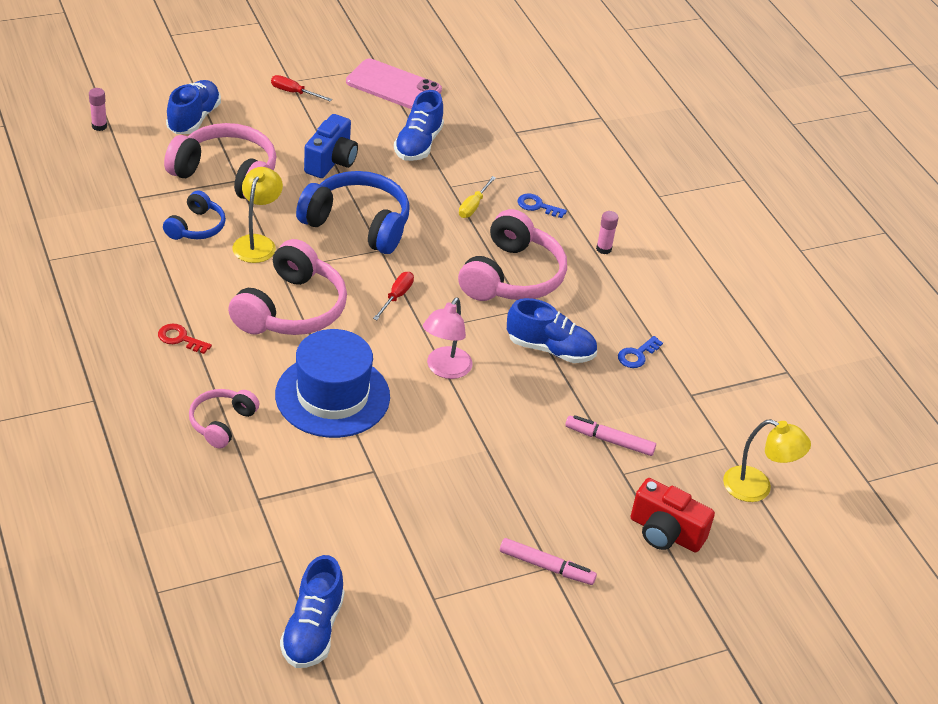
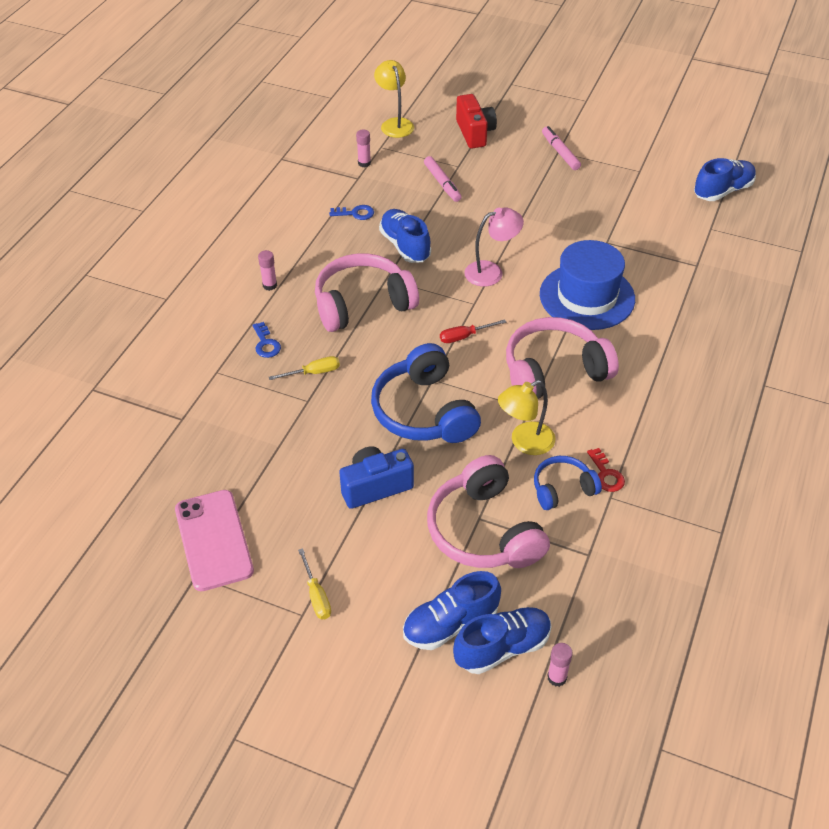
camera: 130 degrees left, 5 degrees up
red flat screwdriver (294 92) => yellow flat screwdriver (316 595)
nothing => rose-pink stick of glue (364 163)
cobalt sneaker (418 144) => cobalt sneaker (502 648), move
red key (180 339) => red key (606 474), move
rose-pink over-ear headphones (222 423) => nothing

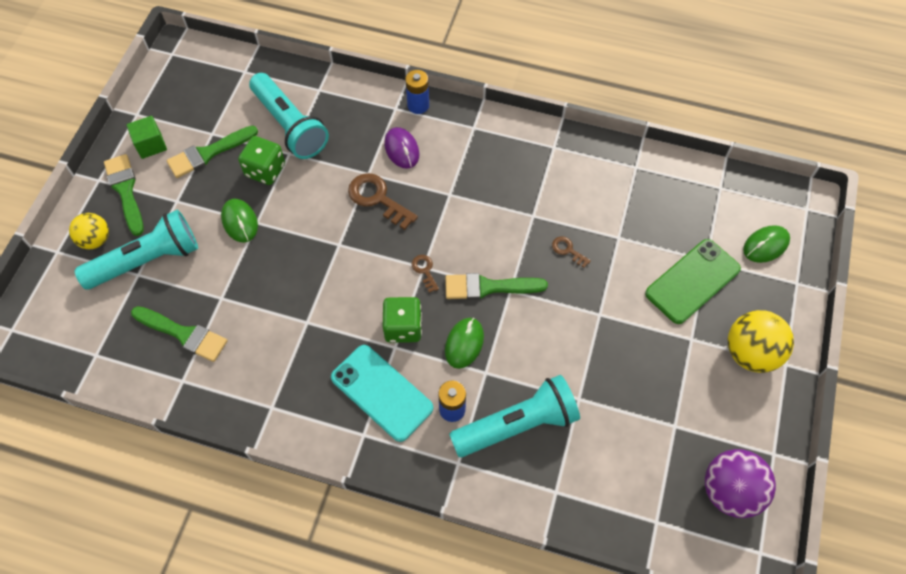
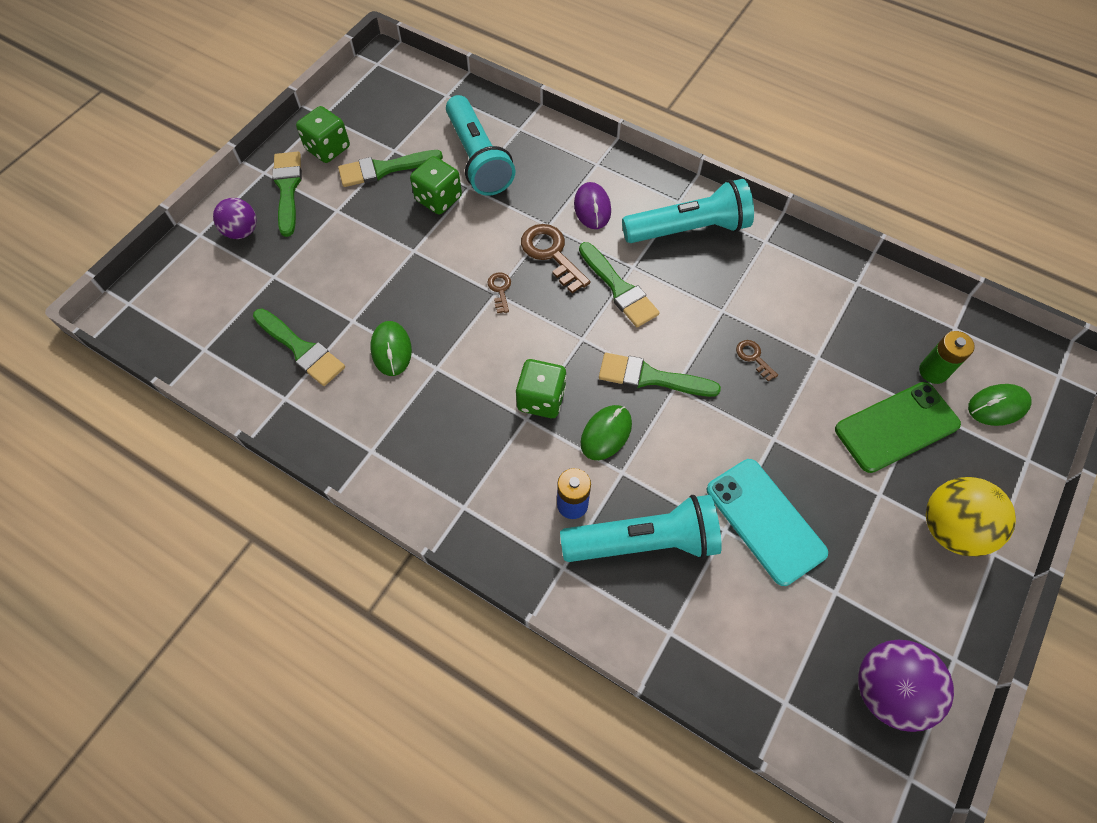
camera: 15 degrees right, 0 degrees up
yellow play ball (96 240) => violet play ball (242 231)
leaf-green block (151 145) => leaf-green game die (328 148)
leaf-green mouse (240 221) => leaf-green mouse (391 350), move
brown key (425 271) => brown key (500 290), move
nothing => leaf-green paint brush (618 288)
turquoise flashlight (147 260) => turquoise flashlight (688 229), move
turquoise mobile phone (381 392) => turquoise mobile phone (765 521), move
nothing => leaf-green battery (933 371)
cobalt battery (418 105) => nothing

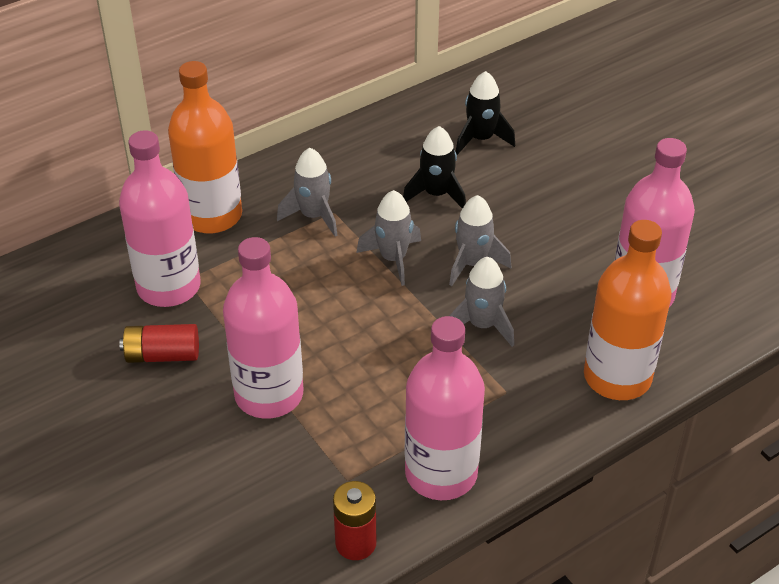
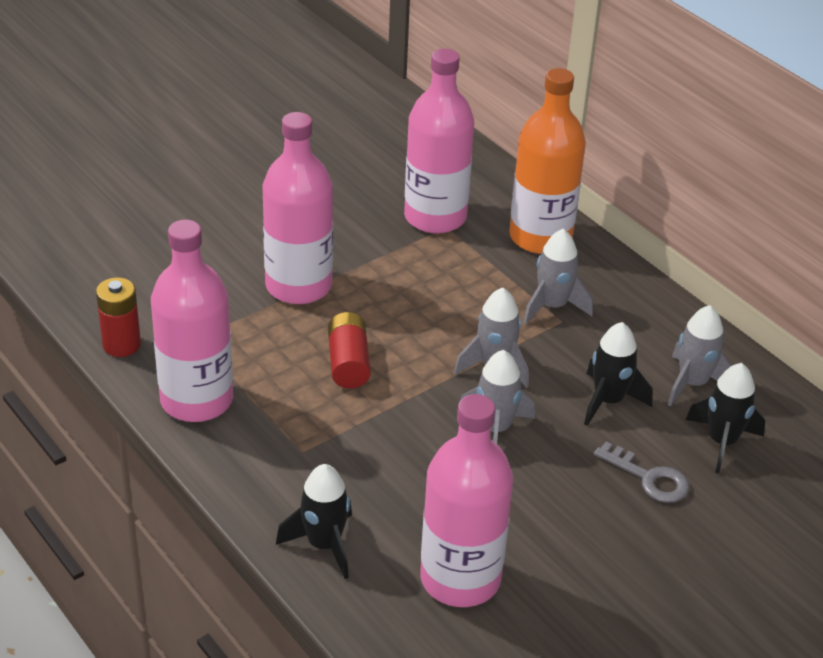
camera: 85 degrees right, 5 degrees down
orange drink bottle (617 377) => jet-black rocket (324 544)
red battery (162 355) => red battery (348 363), move
nothing => ash-grey key (649 478)
ash-grey rocket (482 325) => ash-grey rocket (692 383), move

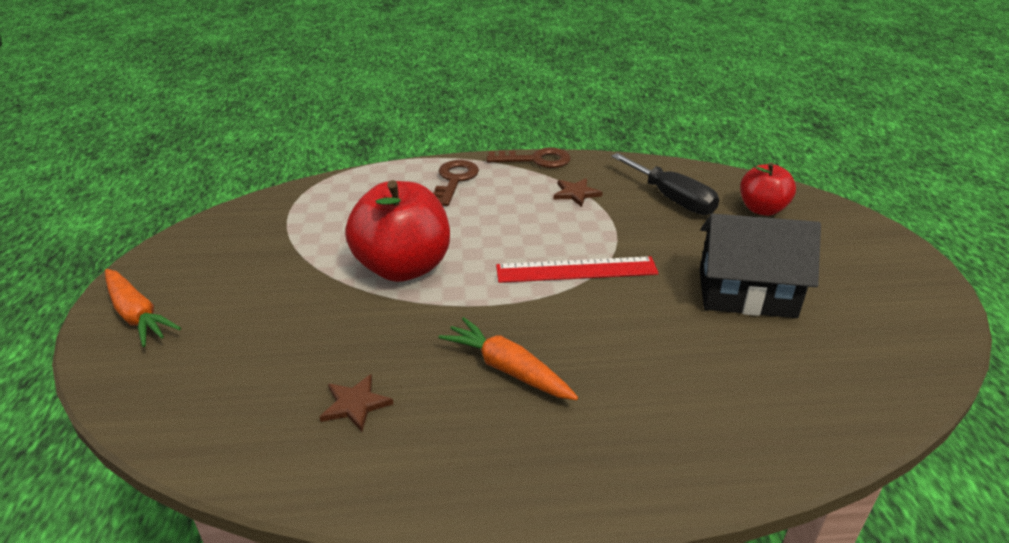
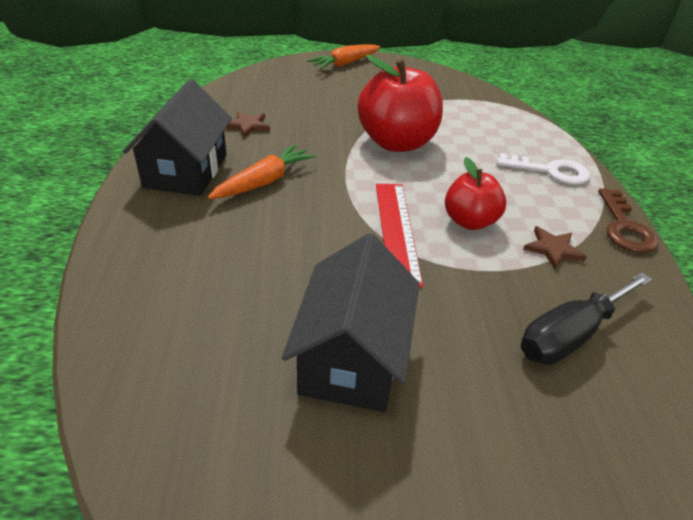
camera: 90 degrees right, 5 degrees up
nothing => jet-black toy house (186 171)
red apple (762 209) => red apple (469 221), move
brown key (454 180) => pure white key (550 171)

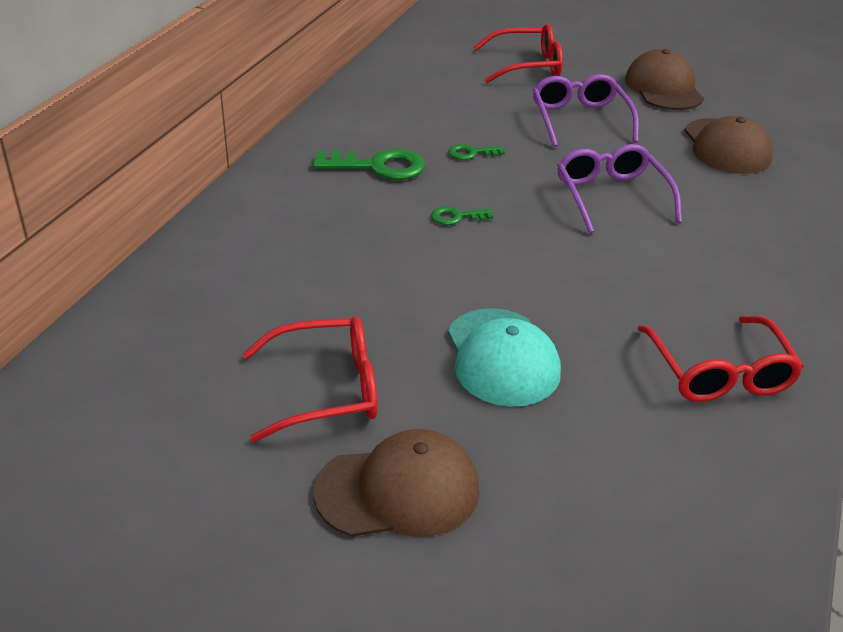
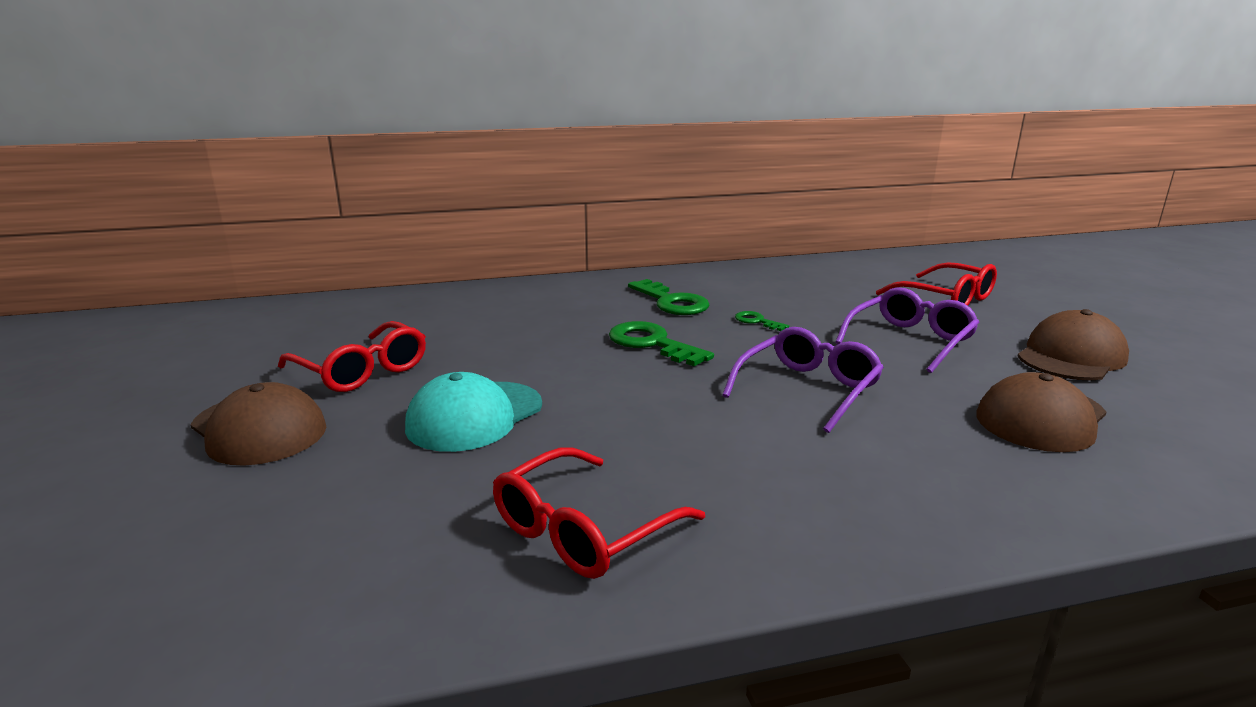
camera: 55 degrees right, 15 degrees down
leaf-green key (456 217) => leaf-green key (652 343), x1.92

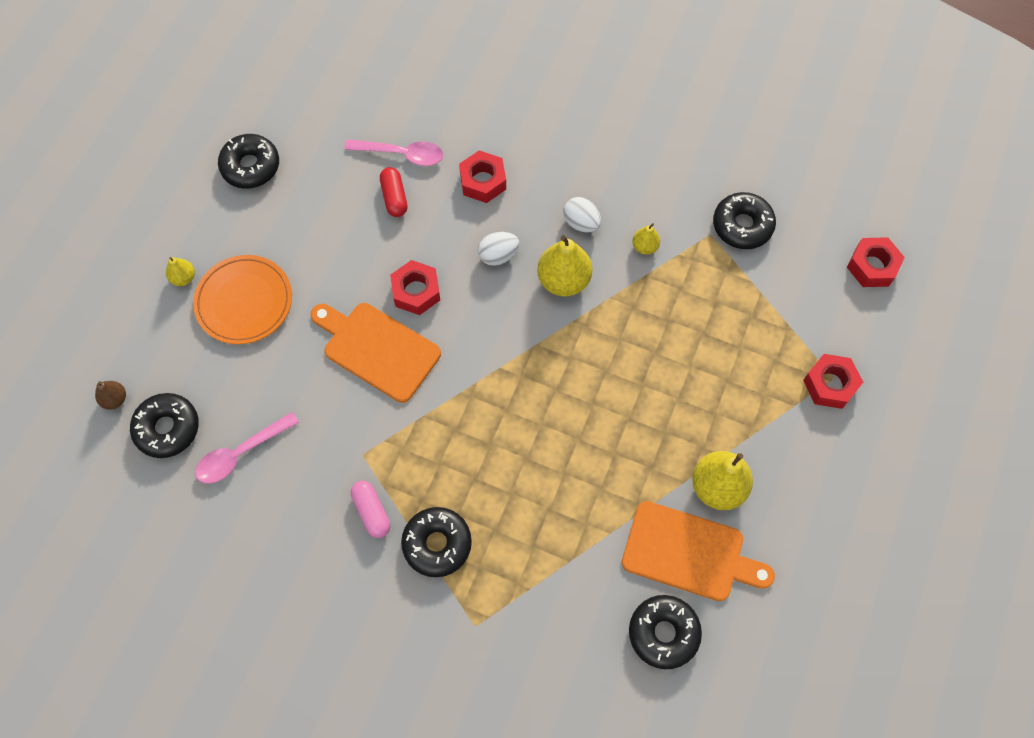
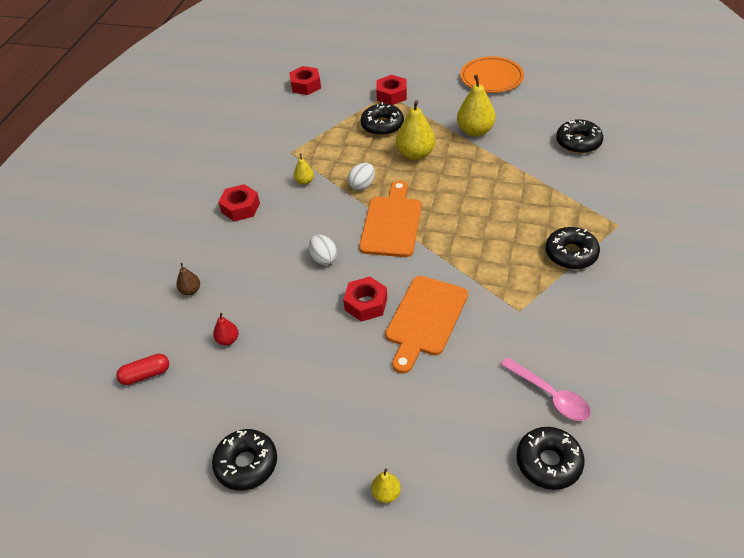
camera: 95 degrees left, 20 degrees down
red pill shape (394 197) => red pill shape (146 375), move
brown toy pear (115 399) => brown toy pear (190 290), move
rose-pink teaspoon (401 154) => red toy pear (228 340)
red hex nut (483 181) => red hex nut (240 208), move
pure white toy egg (581 223) => pure white toy egg (362 185), move
orange cutting board (689 553) => orange cutting board (391 223), move
jet-black doughnut (742 225) => jet-black doughnut (382 125), move
yellow toy pear (563 280) => yellow toy pear (415 154), move
orange flat dish (244 302) => orange flat dish (491 78), move
rose-pink pill shape (371 512) => nothing

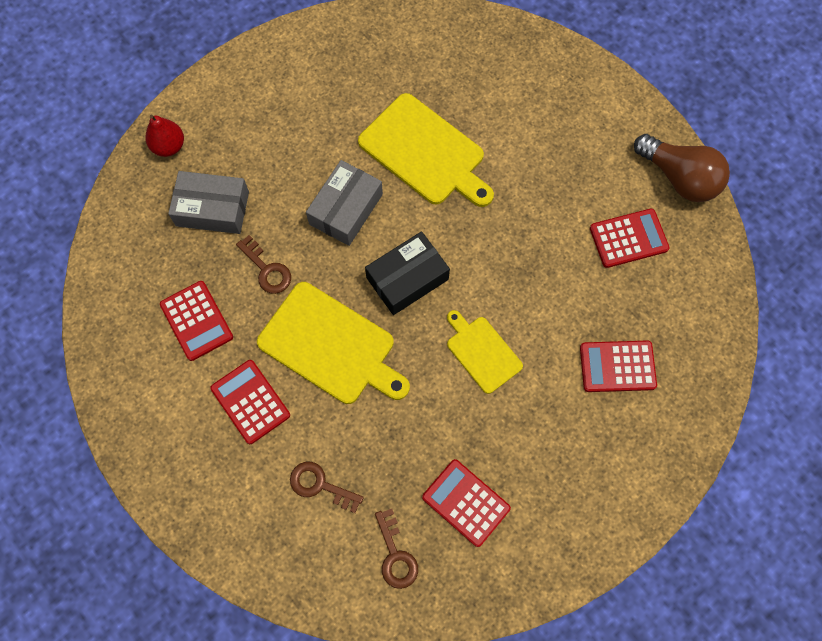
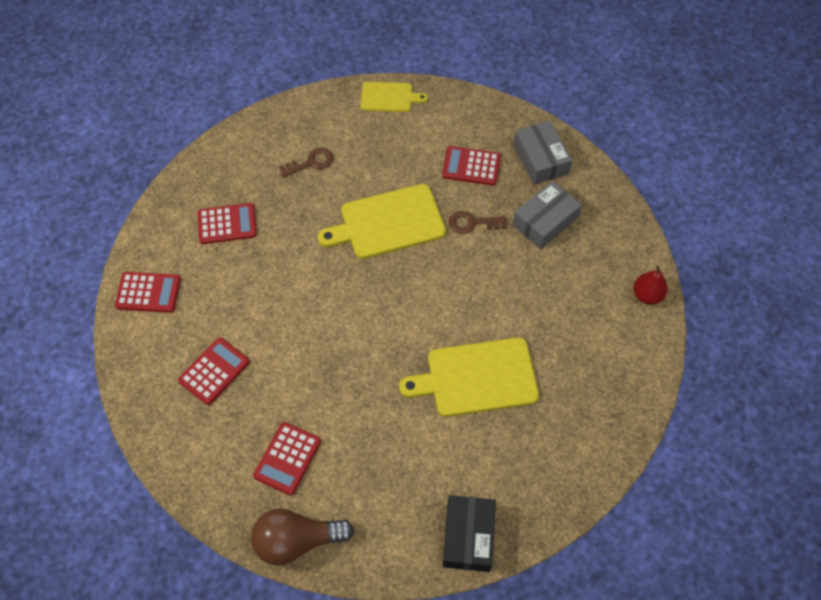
camera: 130 degrees right, 10 degrees down
red adding machine (250 402) => red adding machine (148 292), move
yellow cutting board (482 352) => yellow cutting board (389 97), move
jet-black box (407 278) => jet-black box (468 537), move
ash-grey box (346 209) => ash-grey box (540 159), move
red toy pear (169 146) => red toy pear (647 295), move
brown key (395 555) => nothing

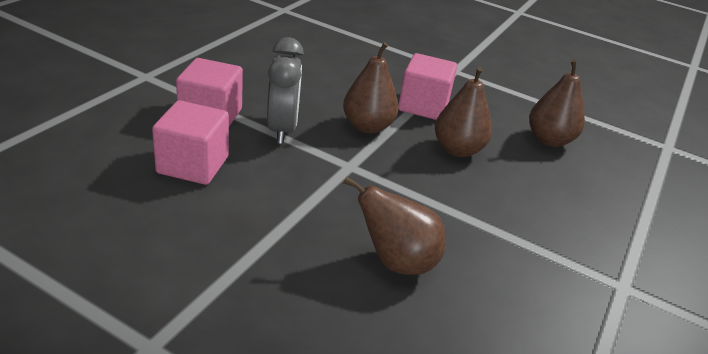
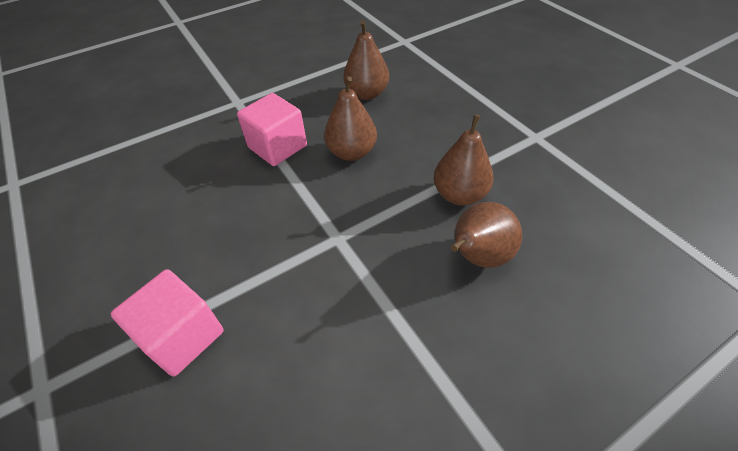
camera: 55 degrees left, 15 degrees up
brown toy pear (367 126) => brown toy pear (459 195), move
rose-pink block (193 165) => nothing
ash-grey clock (282 129) => nothing

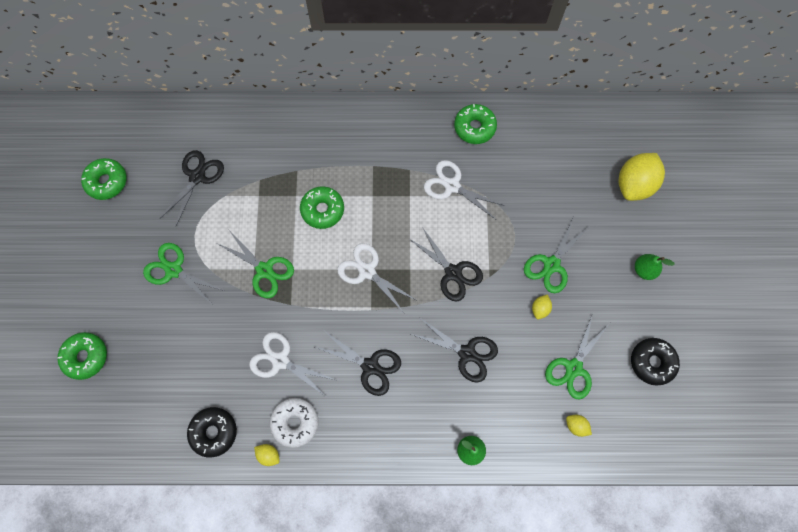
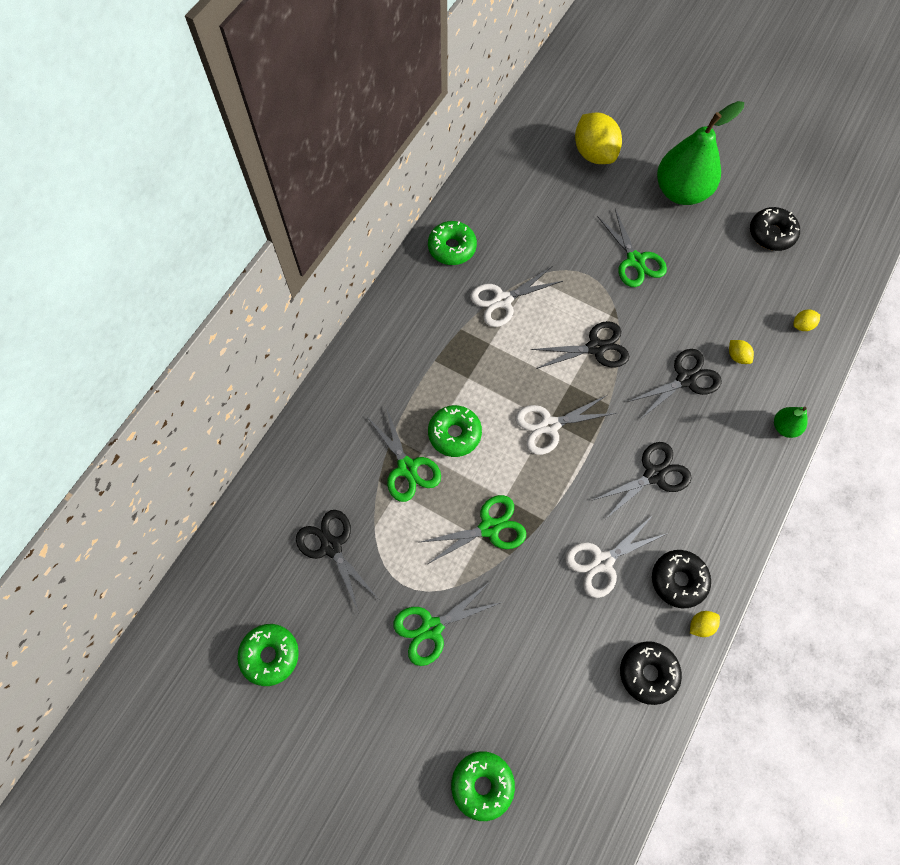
camera: 60 degrees left, 5 degrees down
leaf-green pair of scissors (573 368) => leaf-green pair of scissors (407 468), move
pure white doughnut (295 423) => jet-black doughnut (678 580)
leaf-green toy pear (644 270) => leaf-green toy pear (681 192), x2.20
yellow citrus fruit (540 309) => yellow citrus fruit (737 356), move

